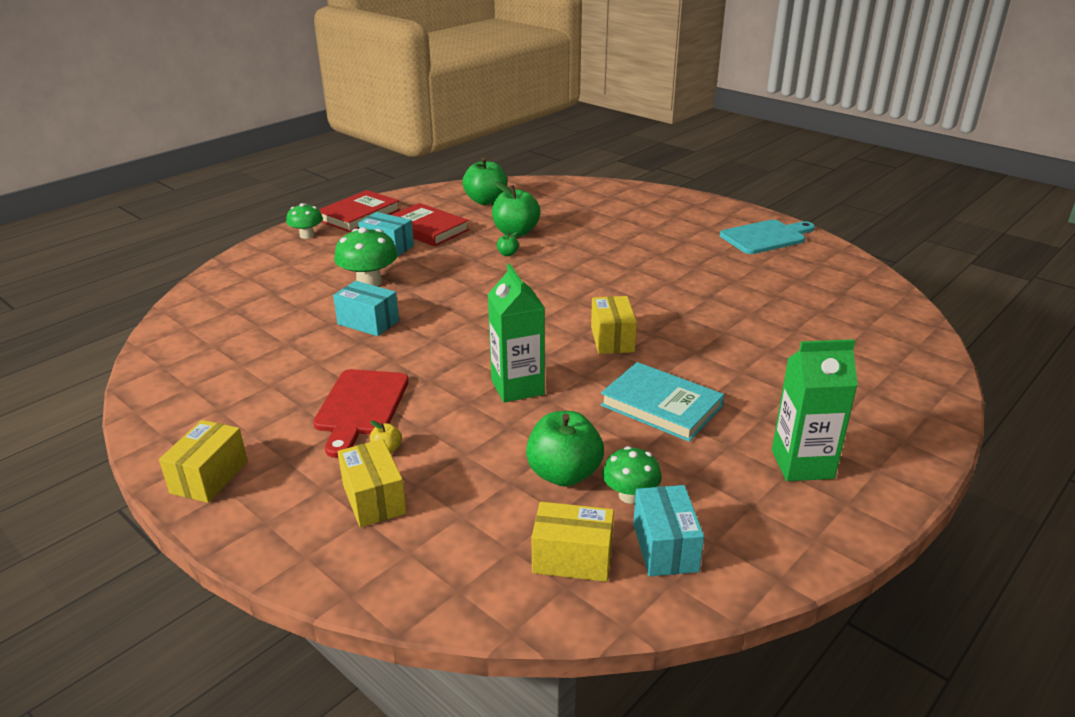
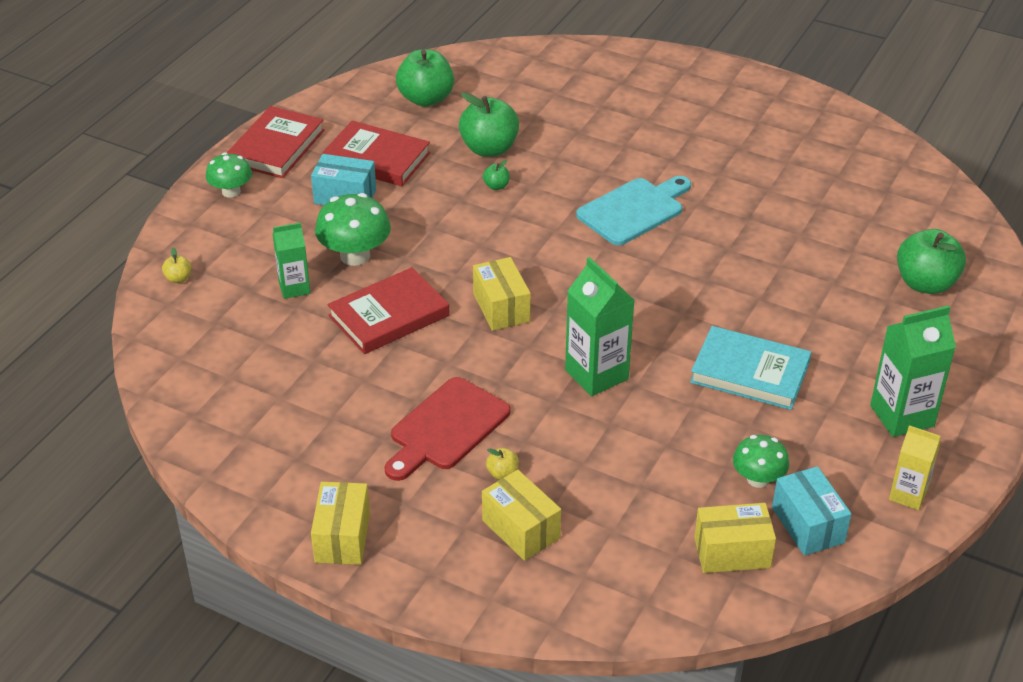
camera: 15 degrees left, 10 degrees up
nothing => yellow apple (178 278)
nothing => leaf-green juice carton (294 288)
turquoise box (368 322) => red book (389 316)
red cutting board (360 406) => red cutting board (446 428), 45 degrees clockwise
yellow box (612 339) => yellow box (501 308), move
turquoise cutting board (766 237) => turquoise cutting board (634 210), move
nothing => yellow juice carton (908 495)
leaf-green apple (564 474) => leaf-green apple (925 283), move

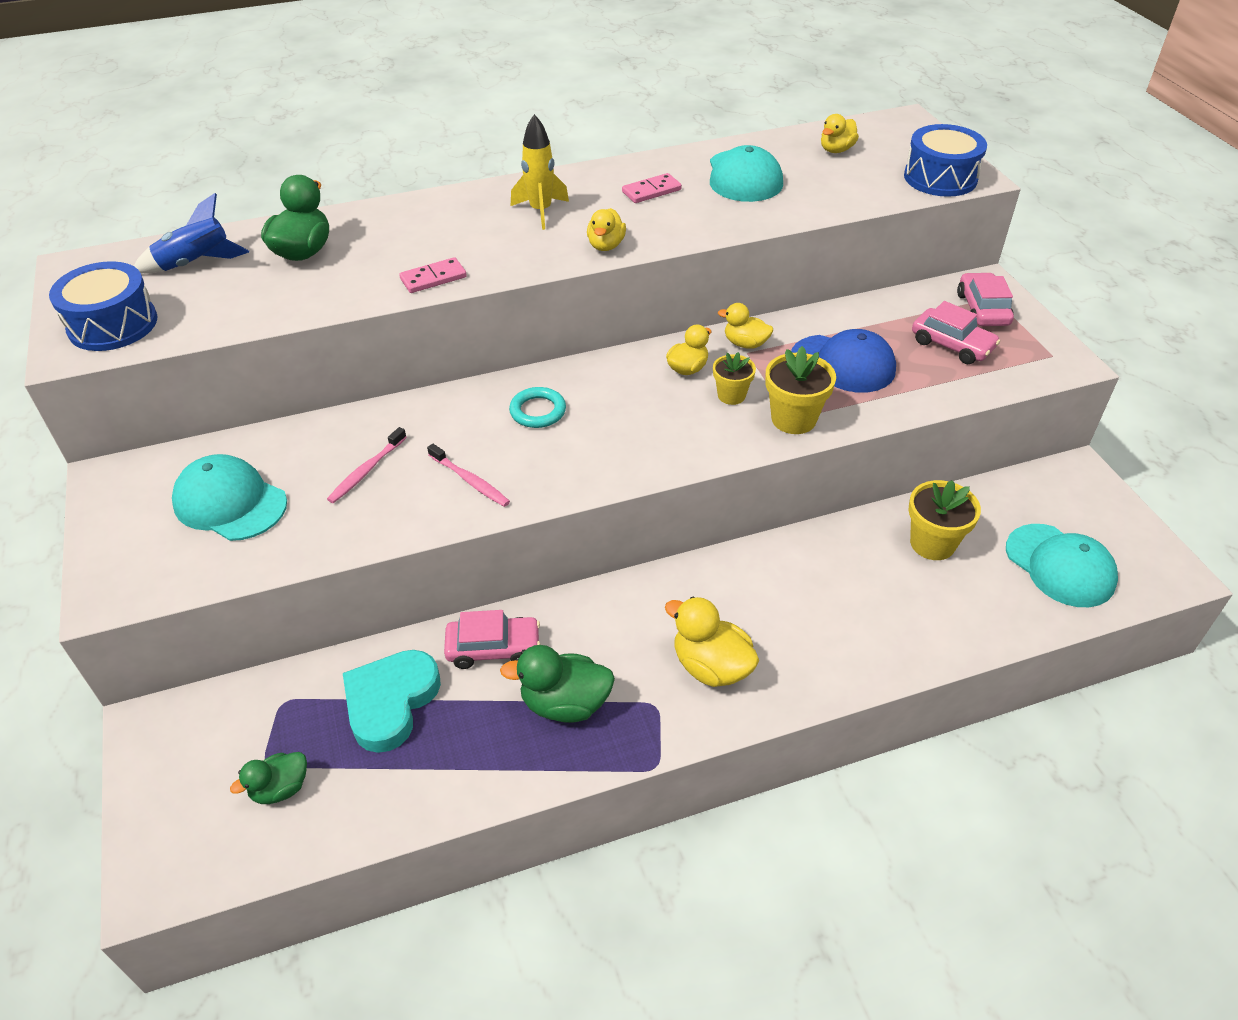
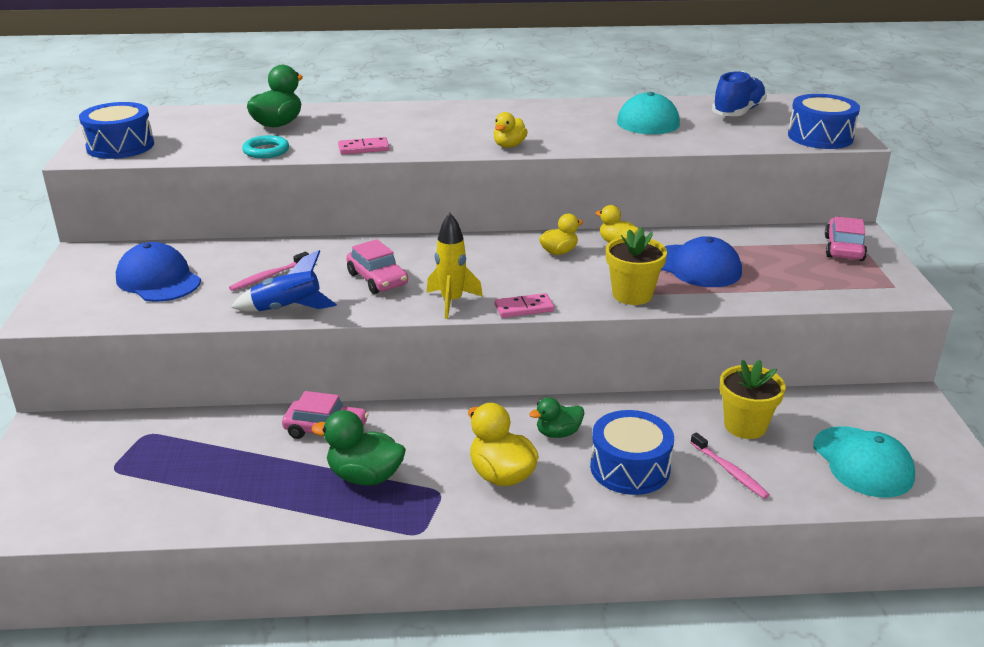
camera: 15 degrees right, 15 degrees down
turquoise baseball cap (230 502) => cobalt baseball cap (158 280)
cobalt rocket (196 263) => cobalt rocket (287 309), move
turquoise torus (538 411) => turquoise torus (266 151), move
rose-pink car (952 345) => rose-pink car (377 279), move
yellow rocket (541 211) => yellow rocket (452 302), move
rose-pink domino piece (651 191) => rose-pink domino piece (524 308), move
leaf-green toy duck (280 788) => leaf-green toy duck (558 433), move
nothing => cobalt drum (630 468)
rose-pink tooth brush (470 480) => rose-pink tooth brush (729 471), move
yellow toy duck (836 150) => cobalt sneaker (738 112)
turquoise love heart (391 702) => nothing
yellow flower pot (731 395) => nothing

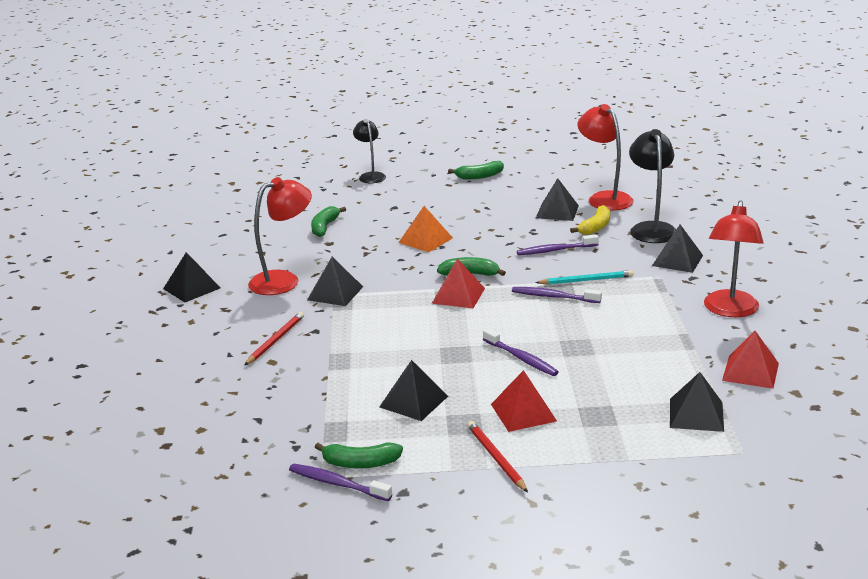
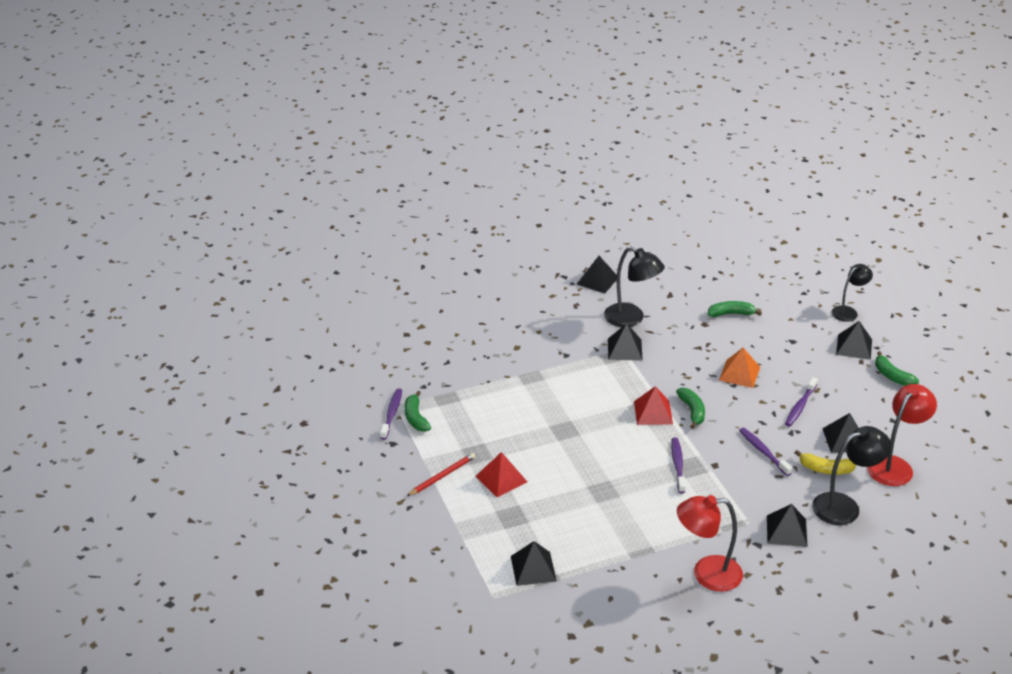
camera: 70 degrees right, 10 degrees up
red reading lamp (283 280) => jet-black reading lamp (631 319)
violet tooth brush (521 358) => violet tooth brush (800 406), move
jet-black solid pyramid (413 401) => jet-black solid pyramid (854 346), move
red lead pencil (275 340) => nothing
turquoise lead pencil (586 280) => nothing
red solid pyramid (750 371) => nothing

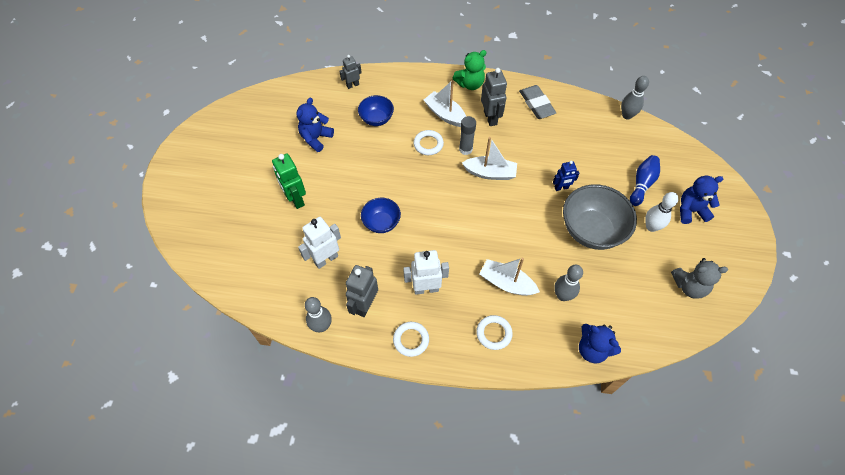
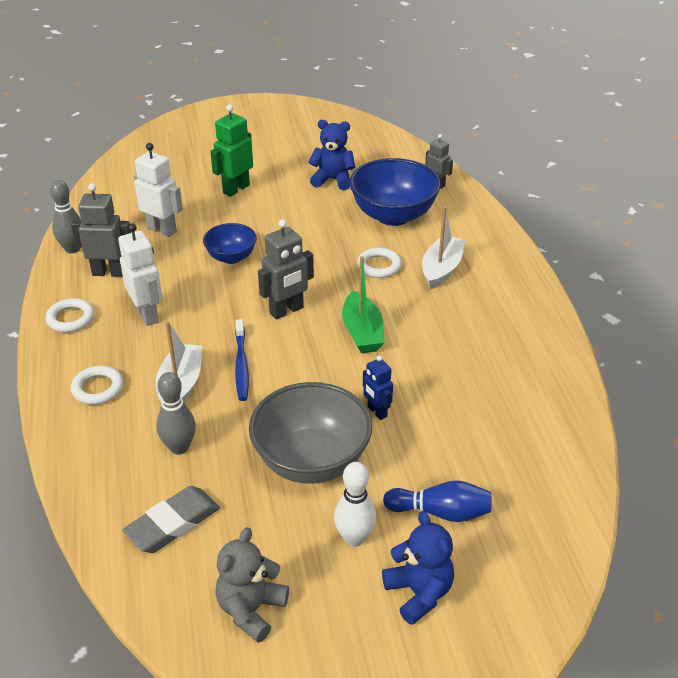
camera: 70 degrees right, 20 degrees down
ash-grey gum eraser (536 104) => ash-grey gum eraser (173 524), move
ash-grey stuffed bear (689 286) => ash-grey stuffed bear (251 610), 45 degrees clockwise
nothing => cobalt tooth brush (241 365)
ash-grey robot figure (490 118) => ash-grey robot figure (287 311), move
pure white sailboat (490 173) => leaf-green sailboat (362 332)
cobalt bowl (376 119) => cobalt bowl (393 215), x1.78
leaf-green stuffed bear (470 84) => nothing
ash-grey stick of glue (465 149) => nothing
cobalt stuffed bear (592 349) => nothing
ash-grey skittle (627 115) => nothing

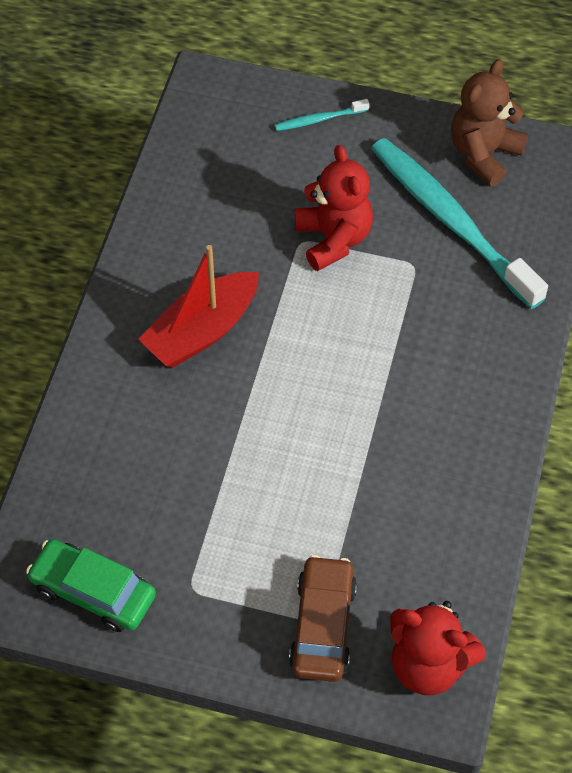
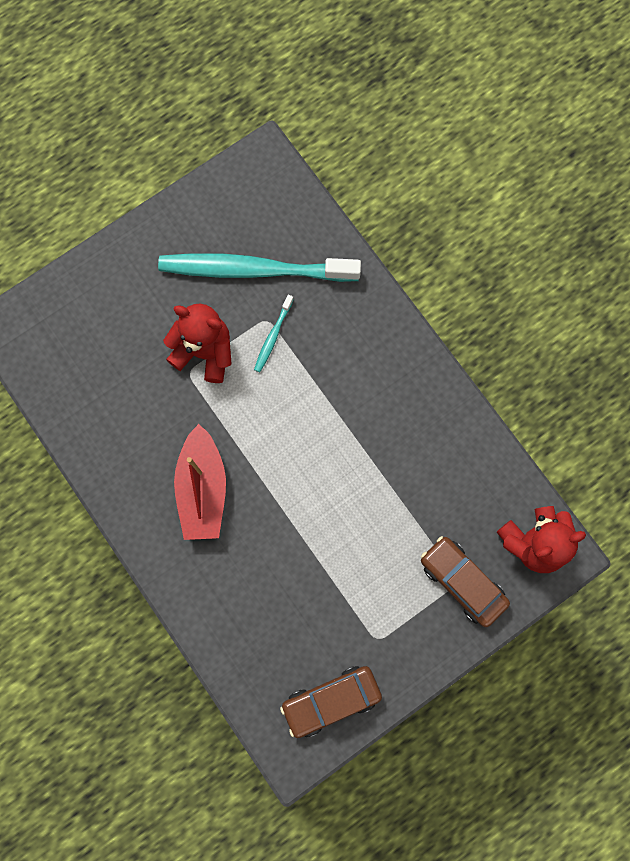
camera: 50 degrees left, 20 degrees up
turquoise tooth brush (319 119) => turquoise tooth brush (273 336), move
leaf-green car (93 591) => brown car (331 700)
brown stuffed bear (483 154) => nothing

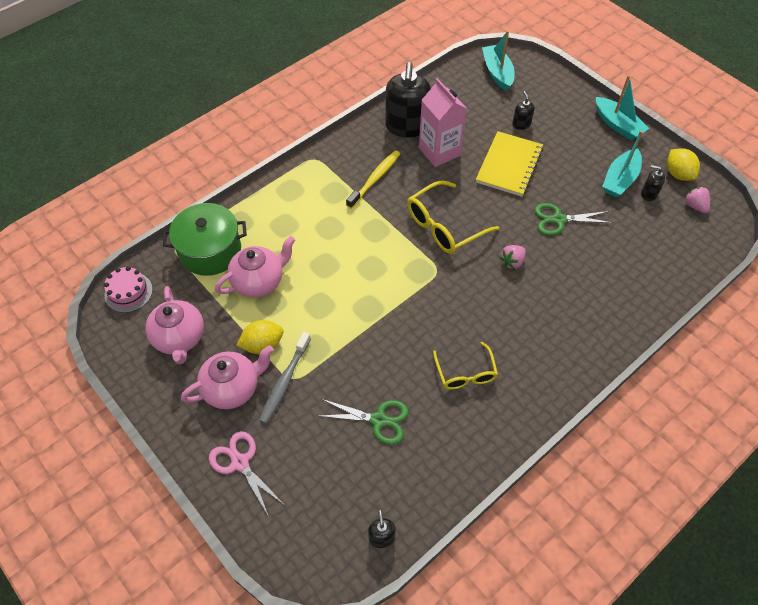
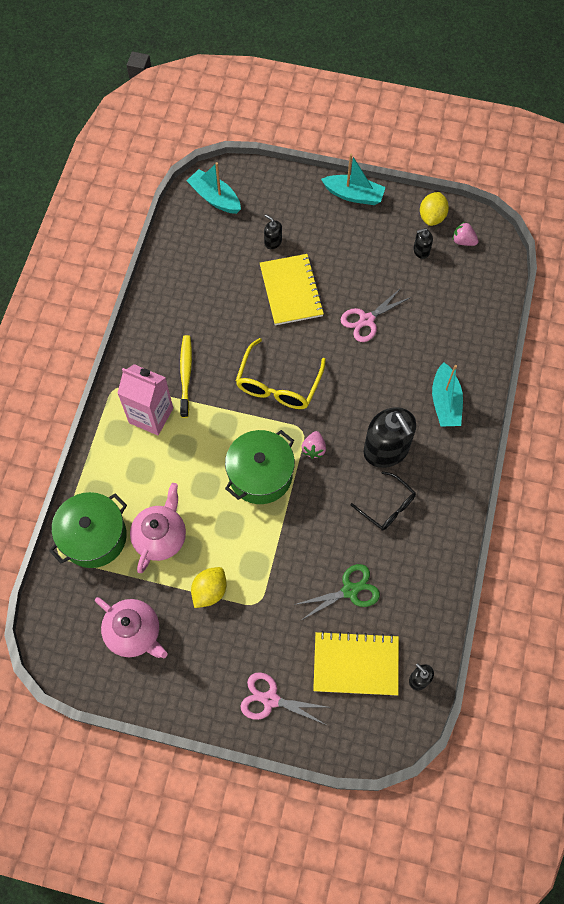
camera: 35 degrees left, 10 degrees up
rose-pink juice carton (439 151) => rose-pink juice carton (151 415), move
nothing => leaf-green stockpot (260 475)
rose-pink strawberry (512 262) => rose-pink strawberry (314 449), move
nothing => yellow exercise book (356 664)
leaf-green pair of scissors (558 219) => rose-pink pair of scissors (366 320)
yellow glasses (465 373) => jet-black glasses (387 506)
jet-black soap pump (406 126) => jet-black soap pump (386 450), move
yellow citrus fruit (678 174) => yellow citrus fruit (432 217), 75 degrees clockwise
turquoise sailboat (620 179) => turquoise sailboat (445 402), move
rose-pink layer cake (128 292) => nothing
rose-pink tea pot (232 388) => nothing
ash-grey tooth brush (284 382) => nothing

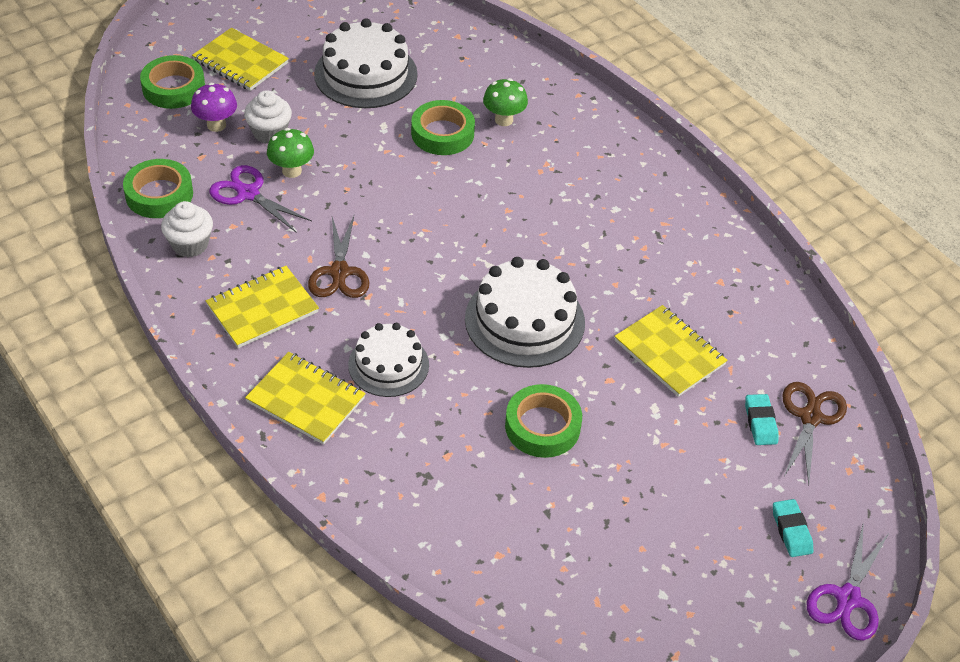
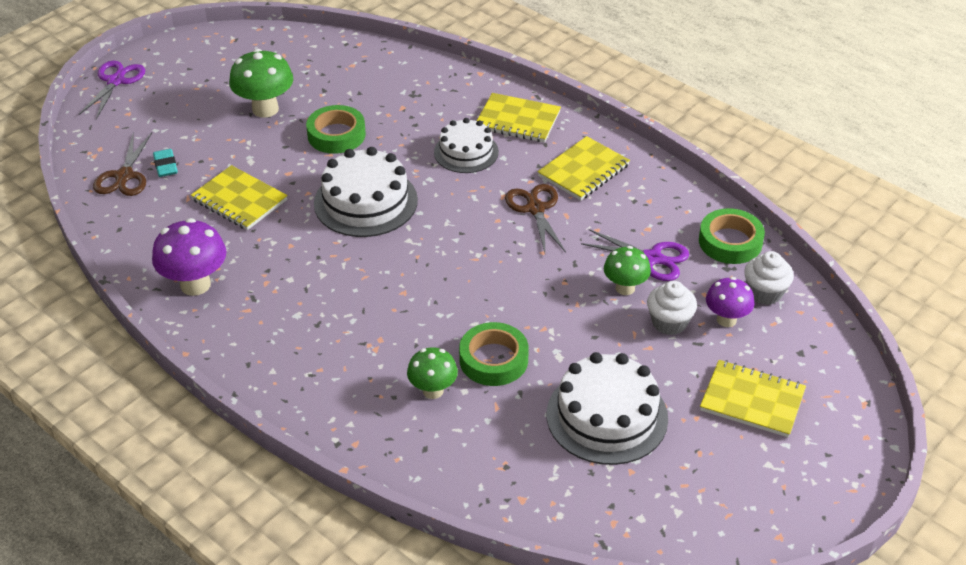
camera: 170 degrees right, 5 degrees down
nothing => violet fungus (195 284)
nothing => leaf-green fungus (265 109)
pure white muffin (190 244) => pure white muffin (765 293), move
leaf-green tape (173 88) => nothing
turquoise gum eraser (791 531) => nothing

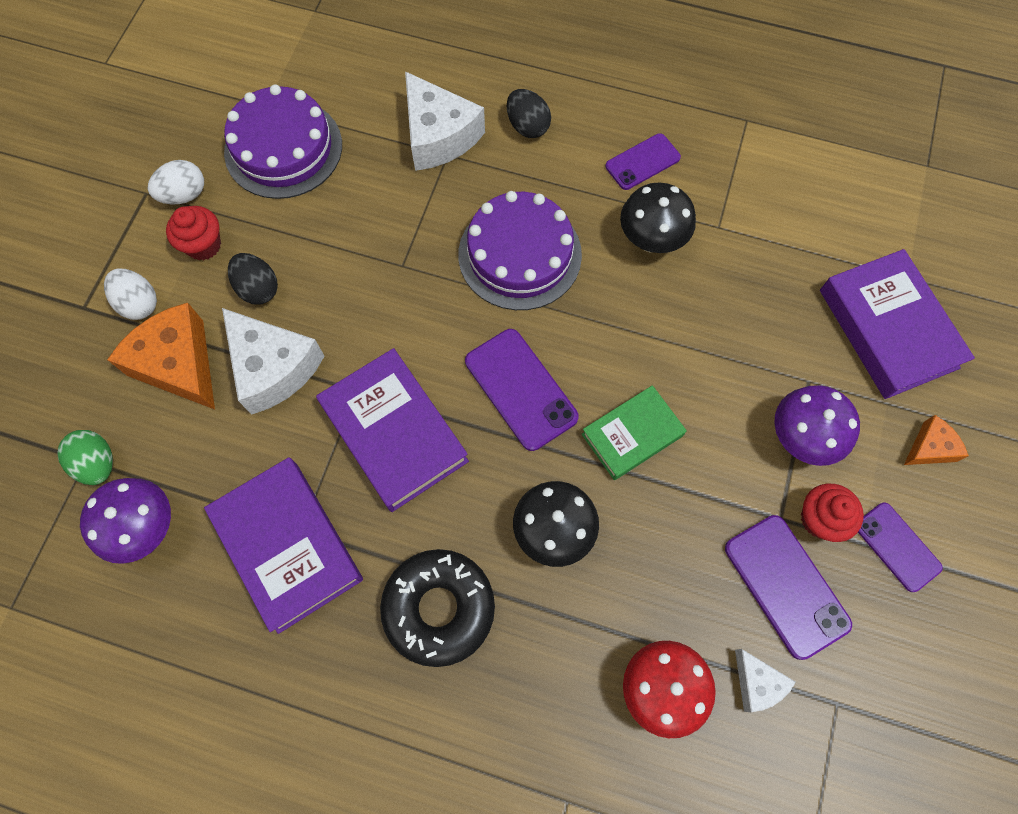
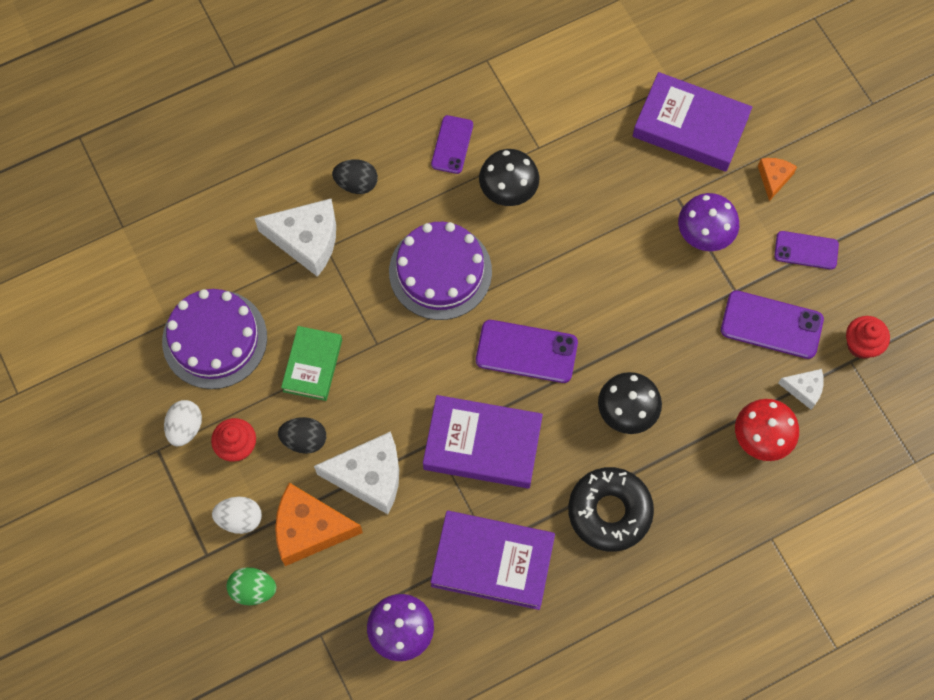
camera: 45 degrees left, 0 degrees up
leaf-green toy egg (98 463) => leaf-green toy egg (253 589), move
leaf-green book (632 435) => leaf-green book (312 365), move
red muffin (820 519) => red muffin (861 345), move

